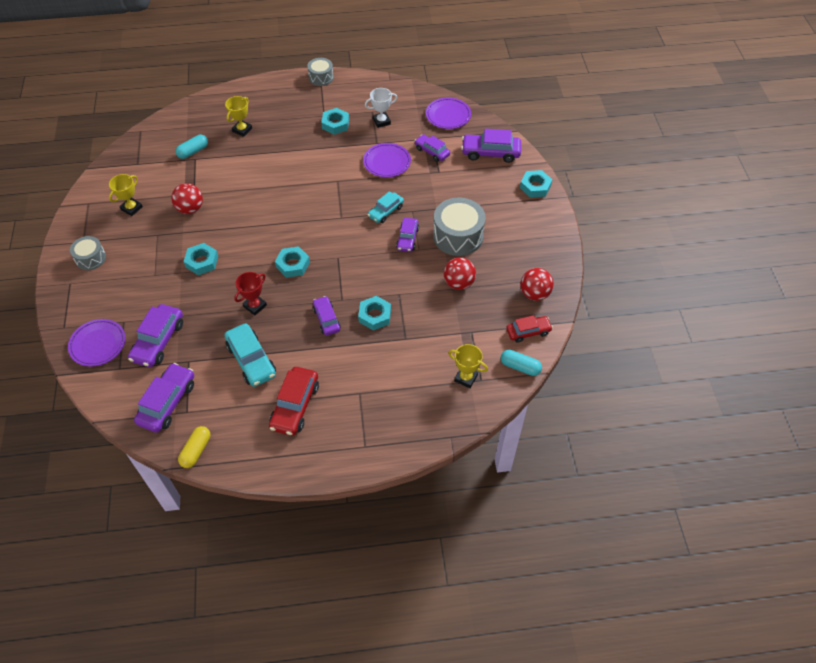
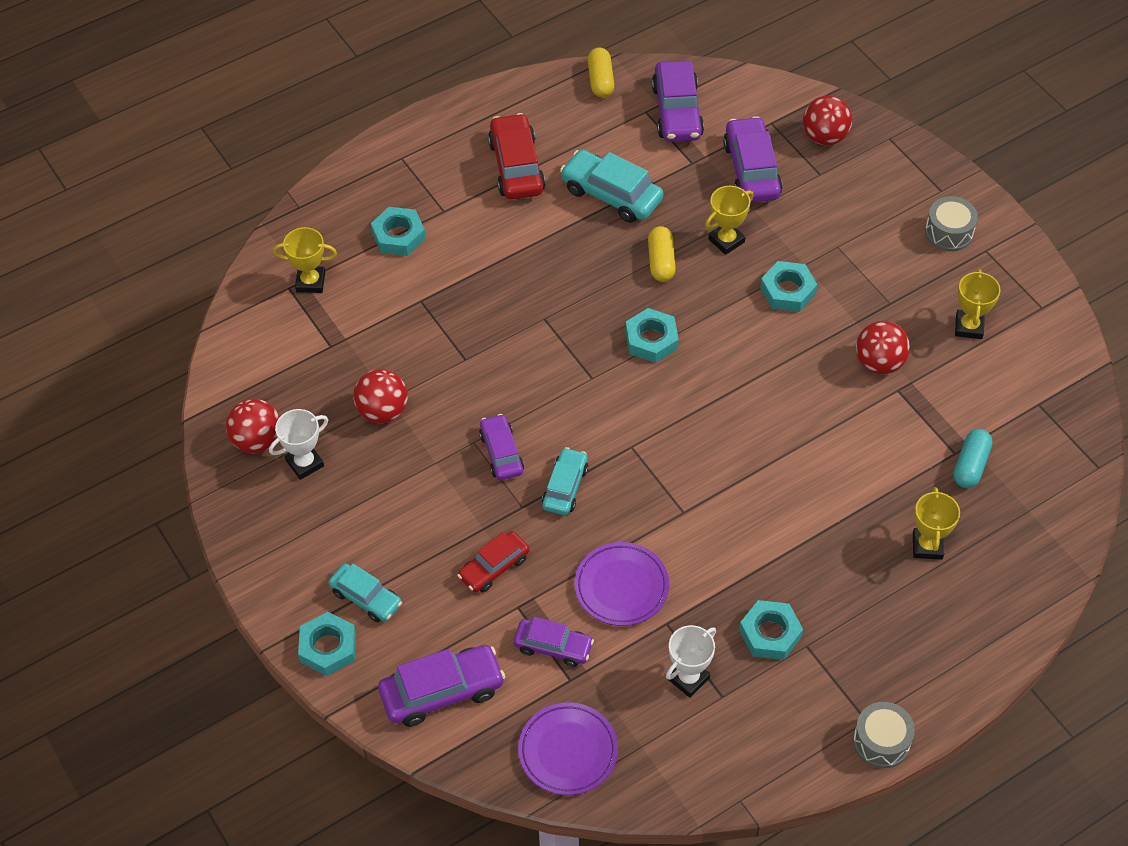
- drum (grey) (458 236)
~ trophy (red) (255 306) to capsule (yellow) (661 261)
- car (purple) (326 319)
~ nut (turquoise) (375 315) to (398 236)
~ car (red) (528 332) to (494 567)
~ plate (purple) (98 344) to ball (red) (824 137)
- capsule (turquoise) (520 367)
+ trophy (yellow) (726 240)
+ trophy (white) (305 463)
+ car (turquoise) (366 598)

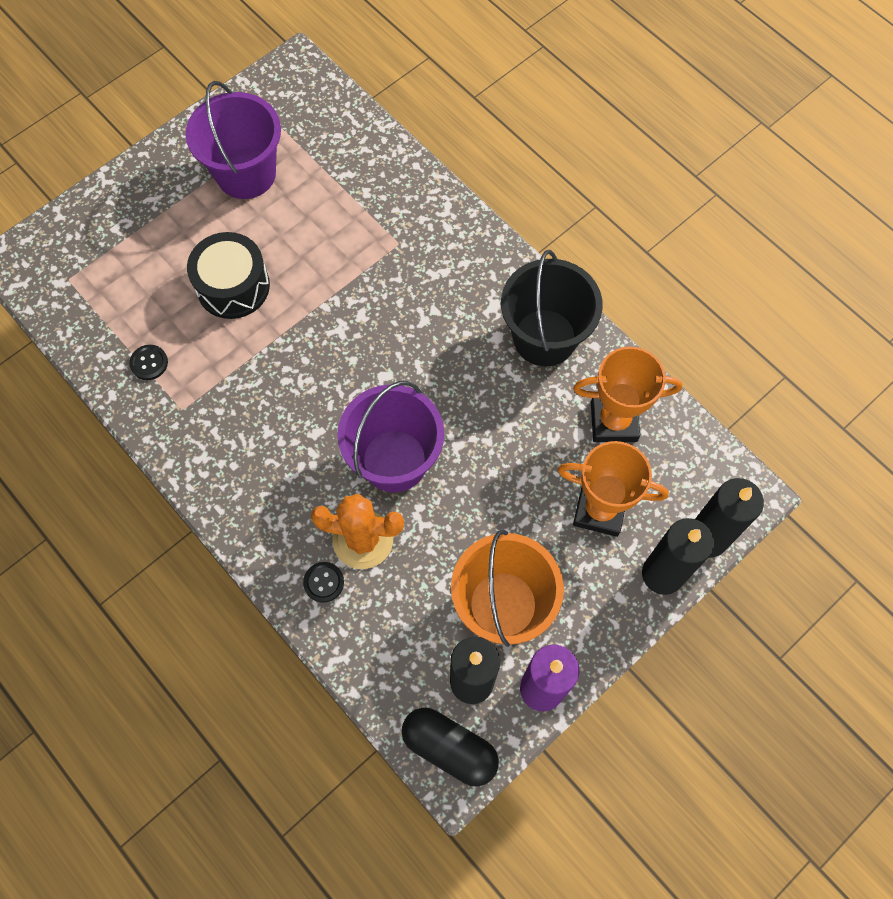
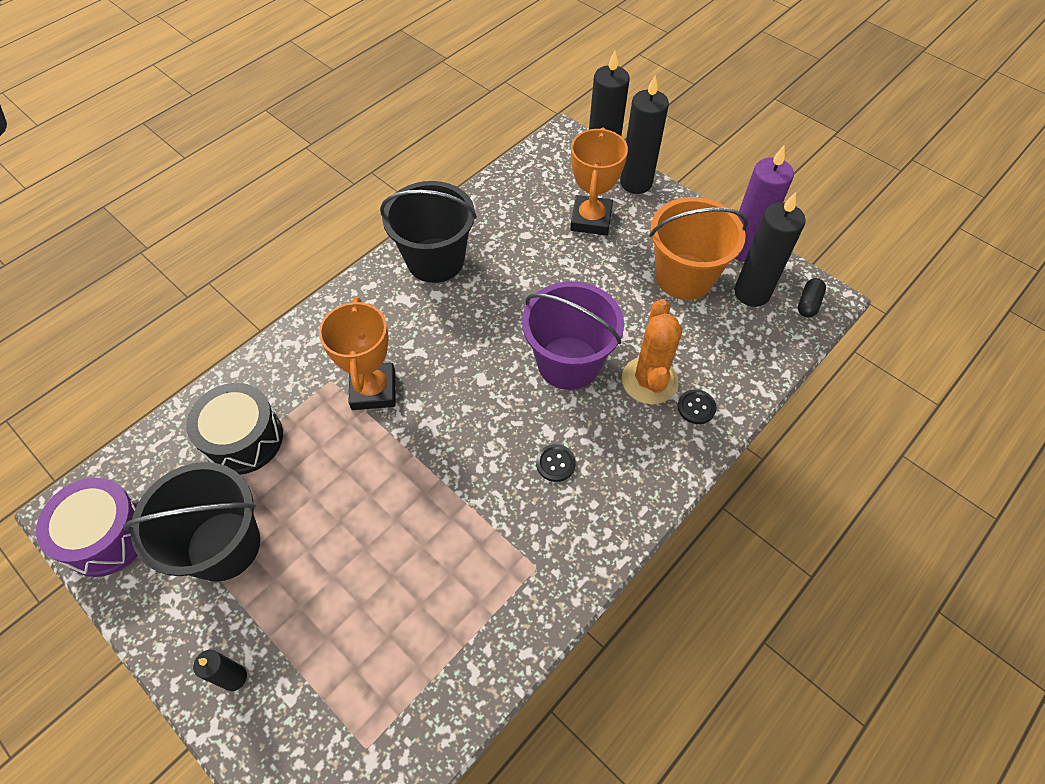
~ bucket (purple) (246 173) to bucket (black) (223 545)
~ drum (black) (233 286) to (243 439)
~ button (black) (149 363) to (555 463)
~ trophy (orange) (613 421) to (373 390)
~ capsule (black) (449 748) = (808 304) x0.55
+ drum (purple) (107 535)
+ candle (black) (234 677)

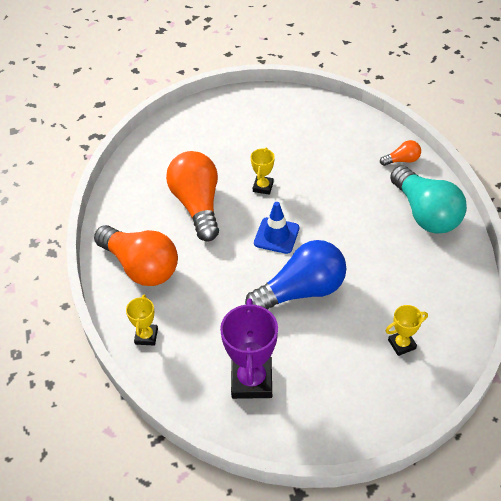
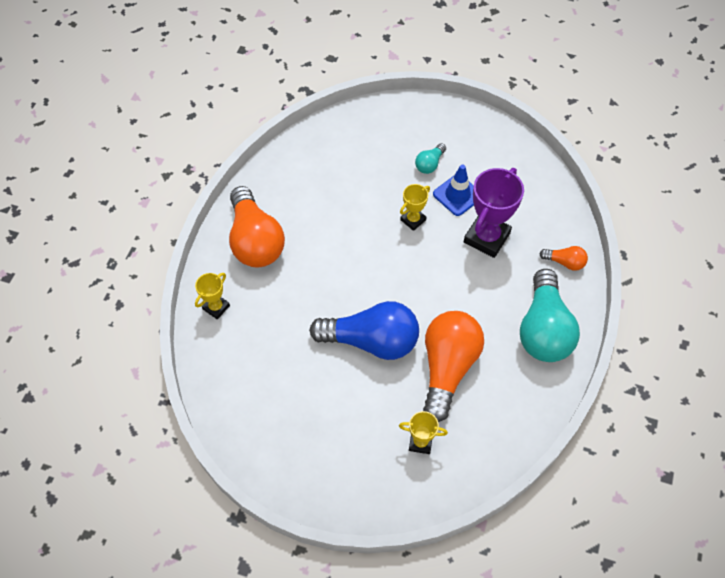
~ light bulb (orange) (197 205) to (447 368)
~ traffic cone (blue) (276 235) to (457 195)
~ trophy (purple) (252 380) to (486 238)
+ light bulb (turquoise) (429 164)

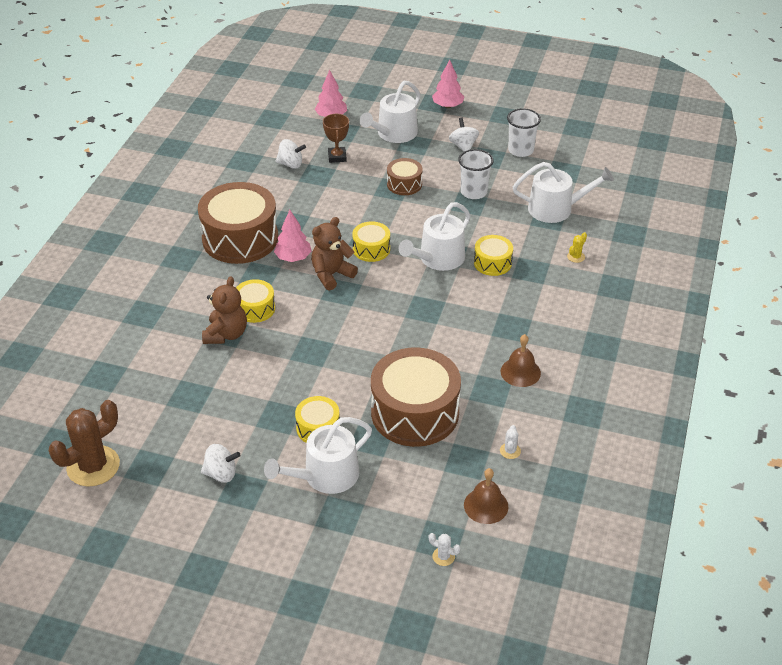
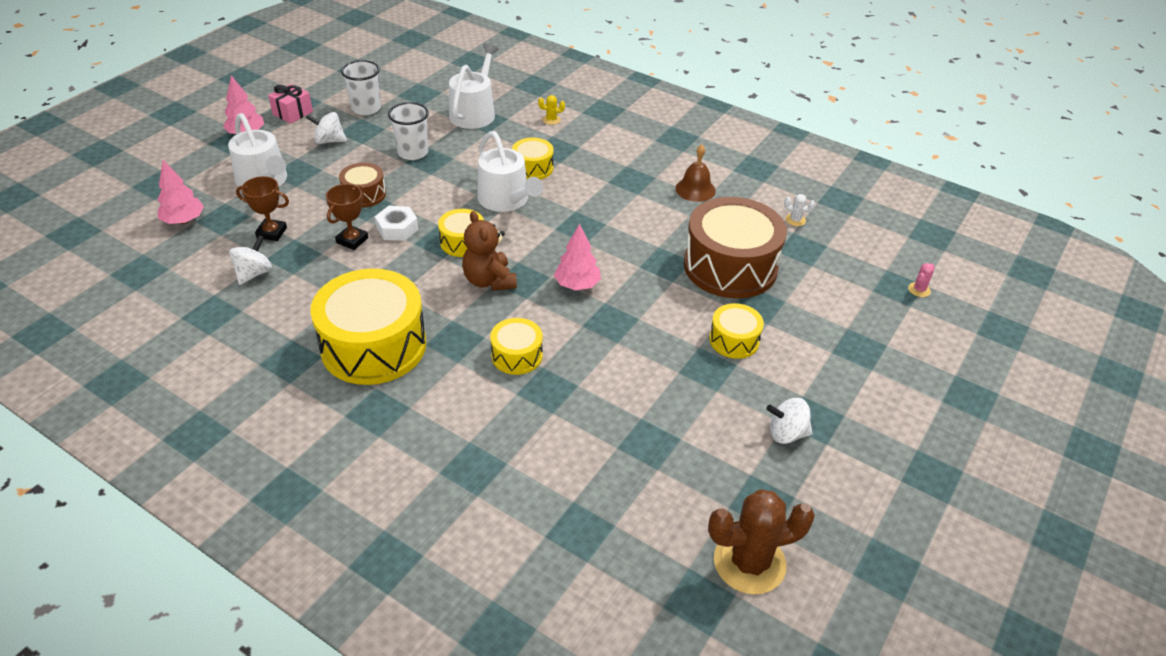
~ drum (brown) (240 238) to drum (yellow) (373 346)
~ tree (pink) (293 258) to (577 285)
~ cactus (yellow) (576 257) = (551 120) 60 degrees counterclockwise
- teddy bear (brown) (226 334)
~ cactus (brown) (93 466) = (749 562) 75 degrees counterclockwise
- watering can (white) (325 476)
~ spinning top (white) (221 474) = (786 433) 105 degrees counterclockwise
- bell (brown) (486 505)
~ cactus (white) (443 556) to cactus (pink) (919 290)
+ gift (pink) (292 113)
+ trophy (brown) (352 240)
+ nut (white) (397 228)

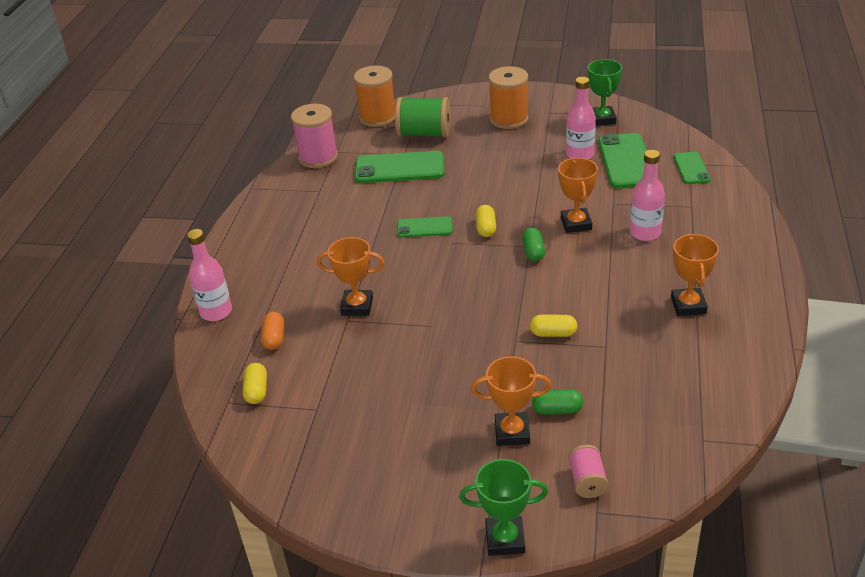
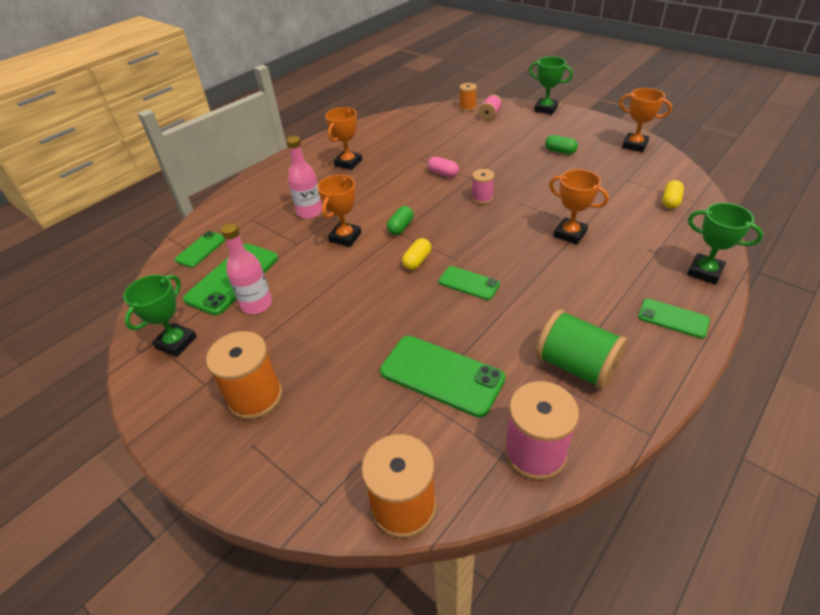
~ spool (green) (424 134) to (576 365)
~ bottle (pink) (216 312) to trophy (green) (704 272)
- capsule (orange) (274 338)
~ capsule (yellow) (553 333) to capsule (pink) (443 173)
~ trophy (orange) (512 432) to (634 145)
~ capsule (green) (557 410) to (560 151)
+ spool (orange) (467 107)
+ spool (pink) (482 198)
+ phone (green) (673 318)

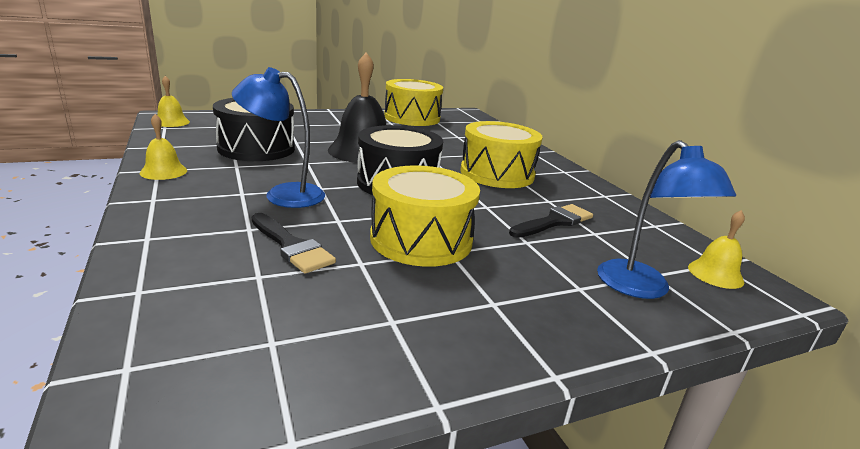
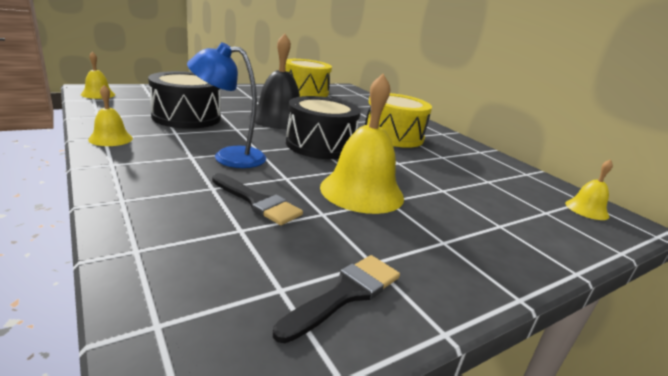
- lamp (blue) (641 288)
~ drum (yellow) (421 239) to bell (yellow) (362 191)
~ brush (black) (554 222) to (345 294)

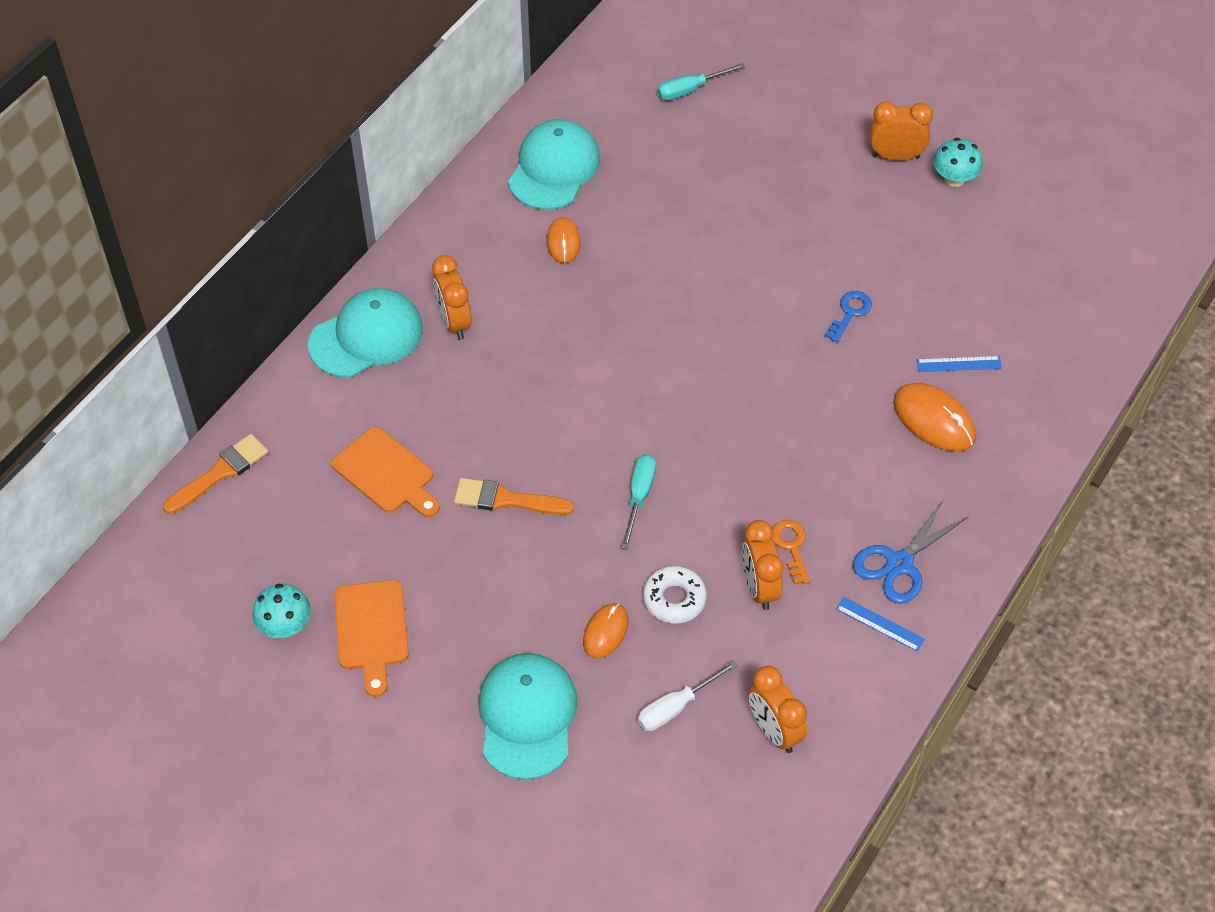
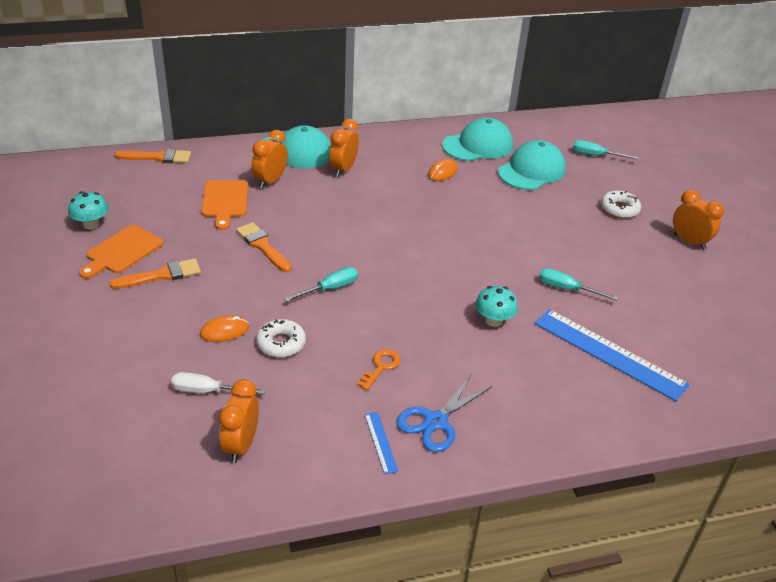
~ mushroom (turquoise) (954 178) to (494 320)
~ key (blue) (850 313) to screwdriver (turquoise) (567 289)
~ ruler (blue) (959 364) = (609 353) x2.31
- mouse (orange) (934 420)
~ scissors (blue) (899 564) = (435 421) 45 degrees counterclockwise
~ clock (orange) (759 587) to (270 181)
~ cap (turquoise) (527 717) to (531 170)
+ donut (white) (619 209)
+ brush (orange) (161 275)

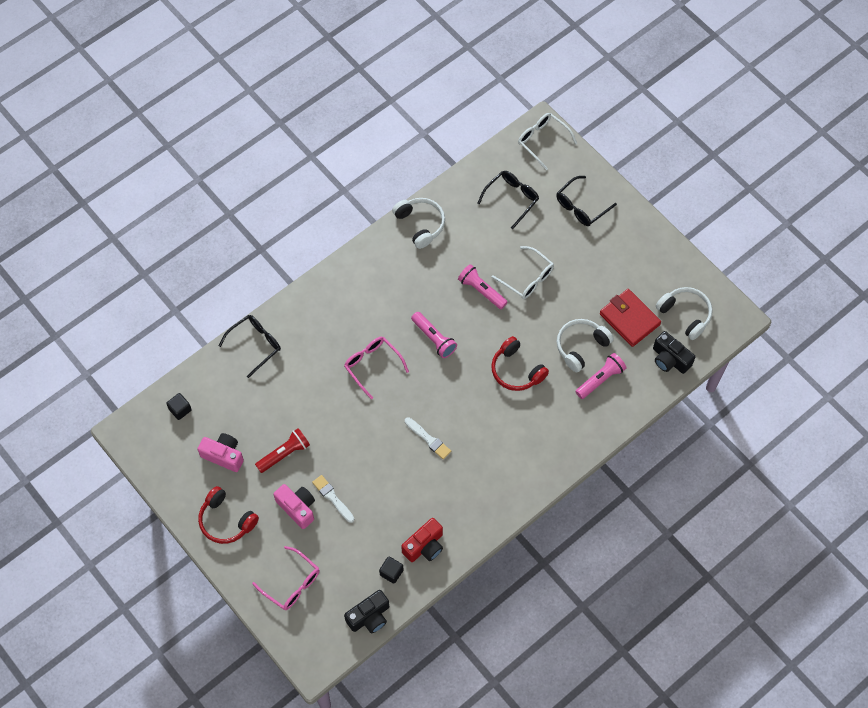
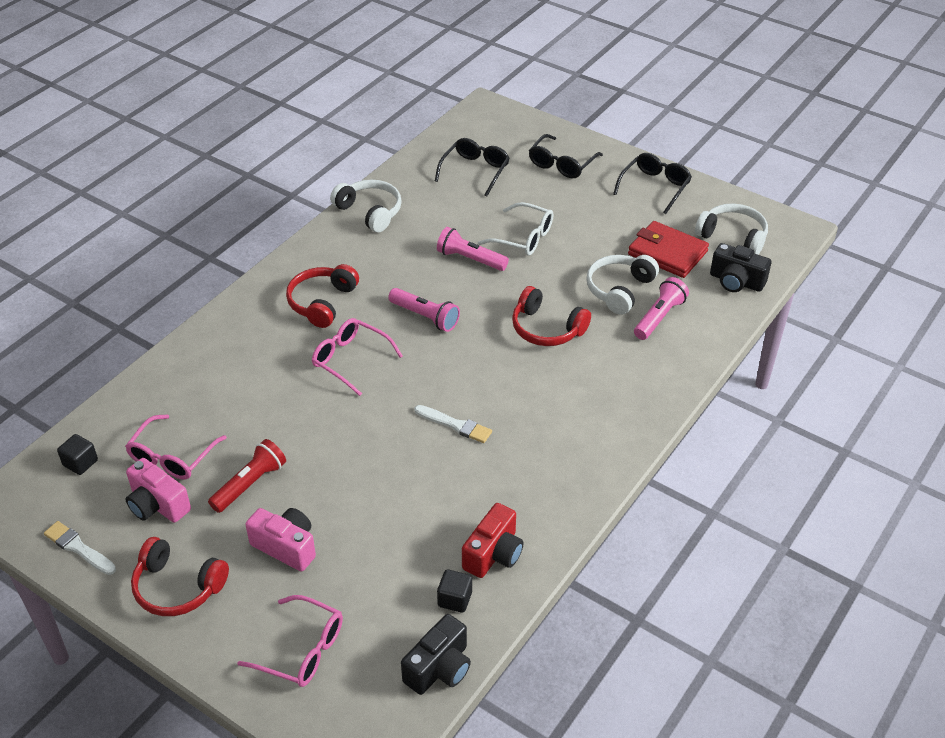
- glasses (white) (542 141)
~ glasses (black) (255 344) to (655 187)
~ camera (pink) (223 455) = (157 505) 150 degrees counterclockwise
~ brush (white) (332 498) to (78 548)
+ headphones (red) (322 302)
+ glasses (pink) (172 457)

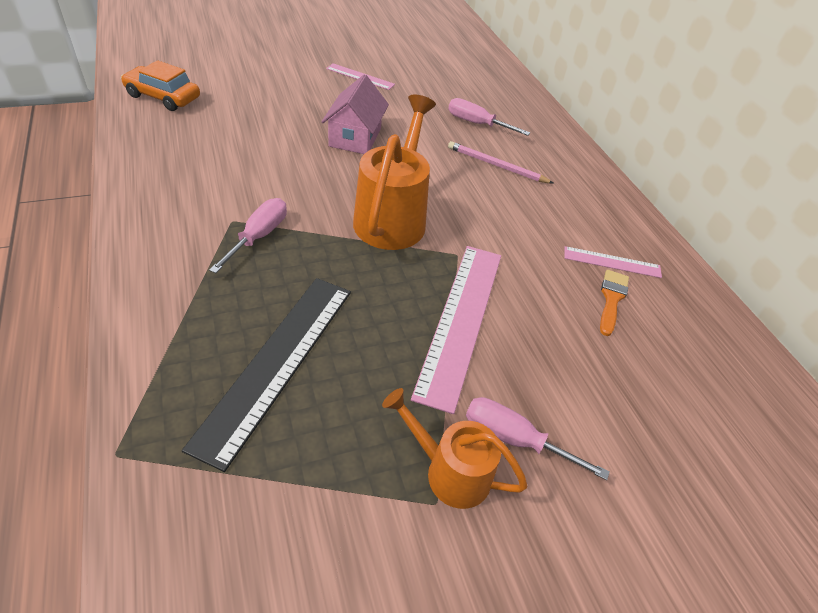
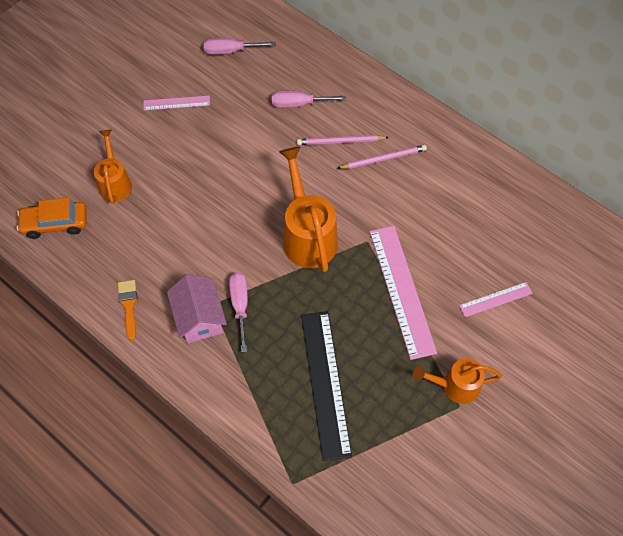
~ house (pink) (355 137) to (199 318)
~ ruler (pink) (612 262) to (495 299)
~ brush (orange) (611 299) to (128 305)
~ screwdriver (pink) (514 439) to (231 51)
+ watering can (orange) (115 183)
+ pencil (pink) (383 158)

